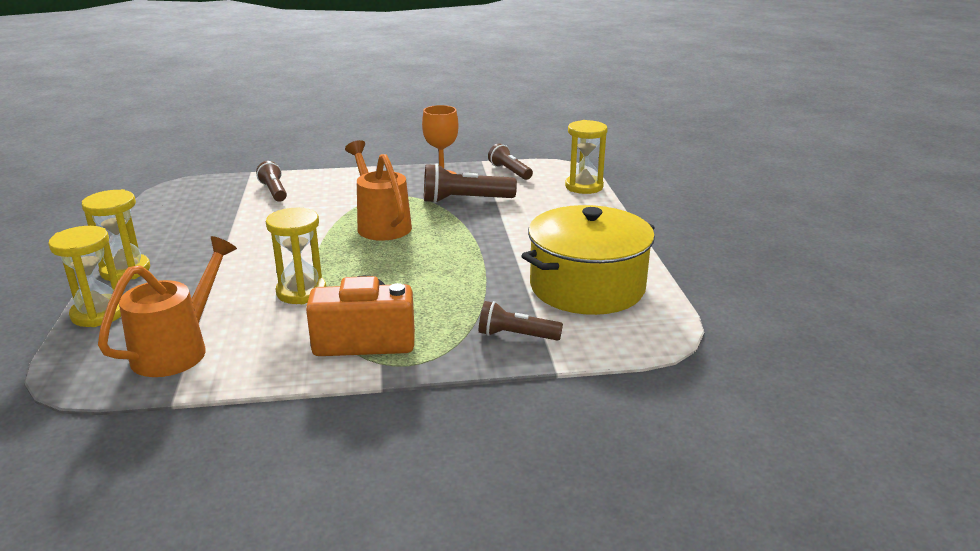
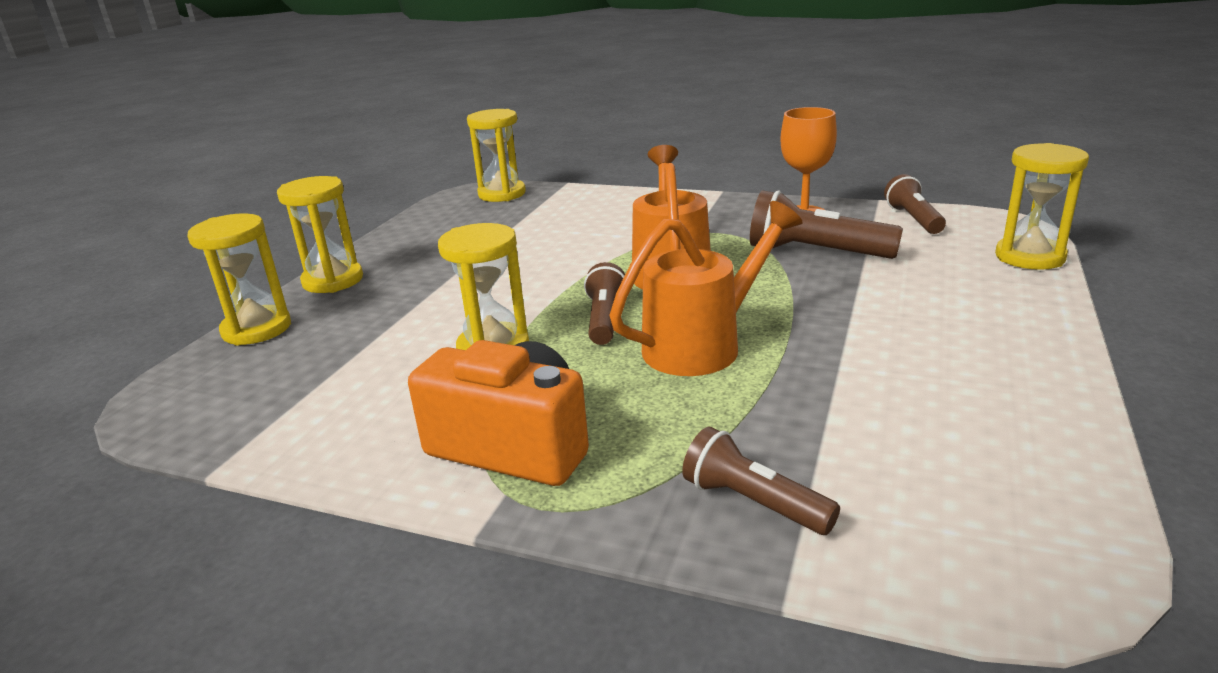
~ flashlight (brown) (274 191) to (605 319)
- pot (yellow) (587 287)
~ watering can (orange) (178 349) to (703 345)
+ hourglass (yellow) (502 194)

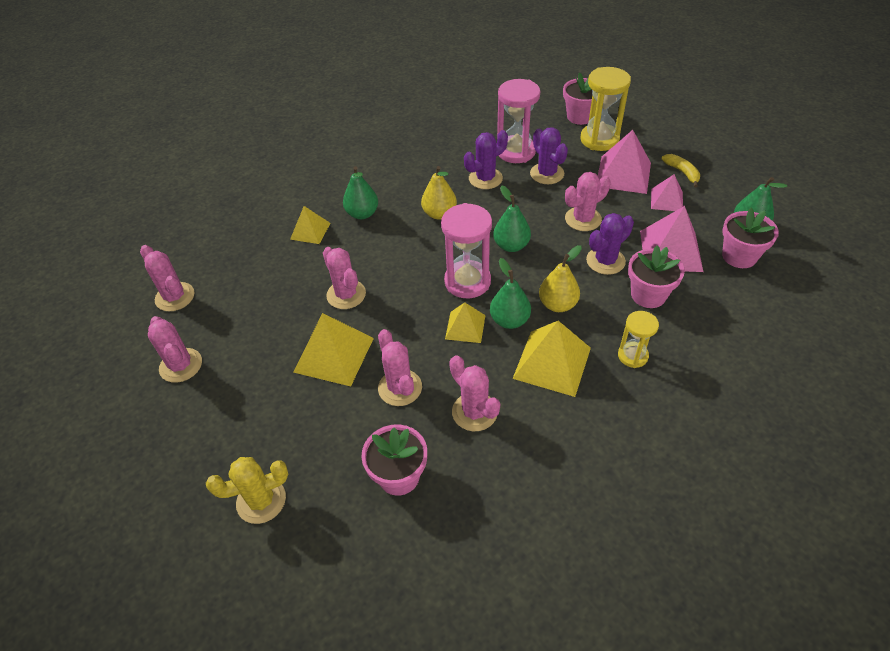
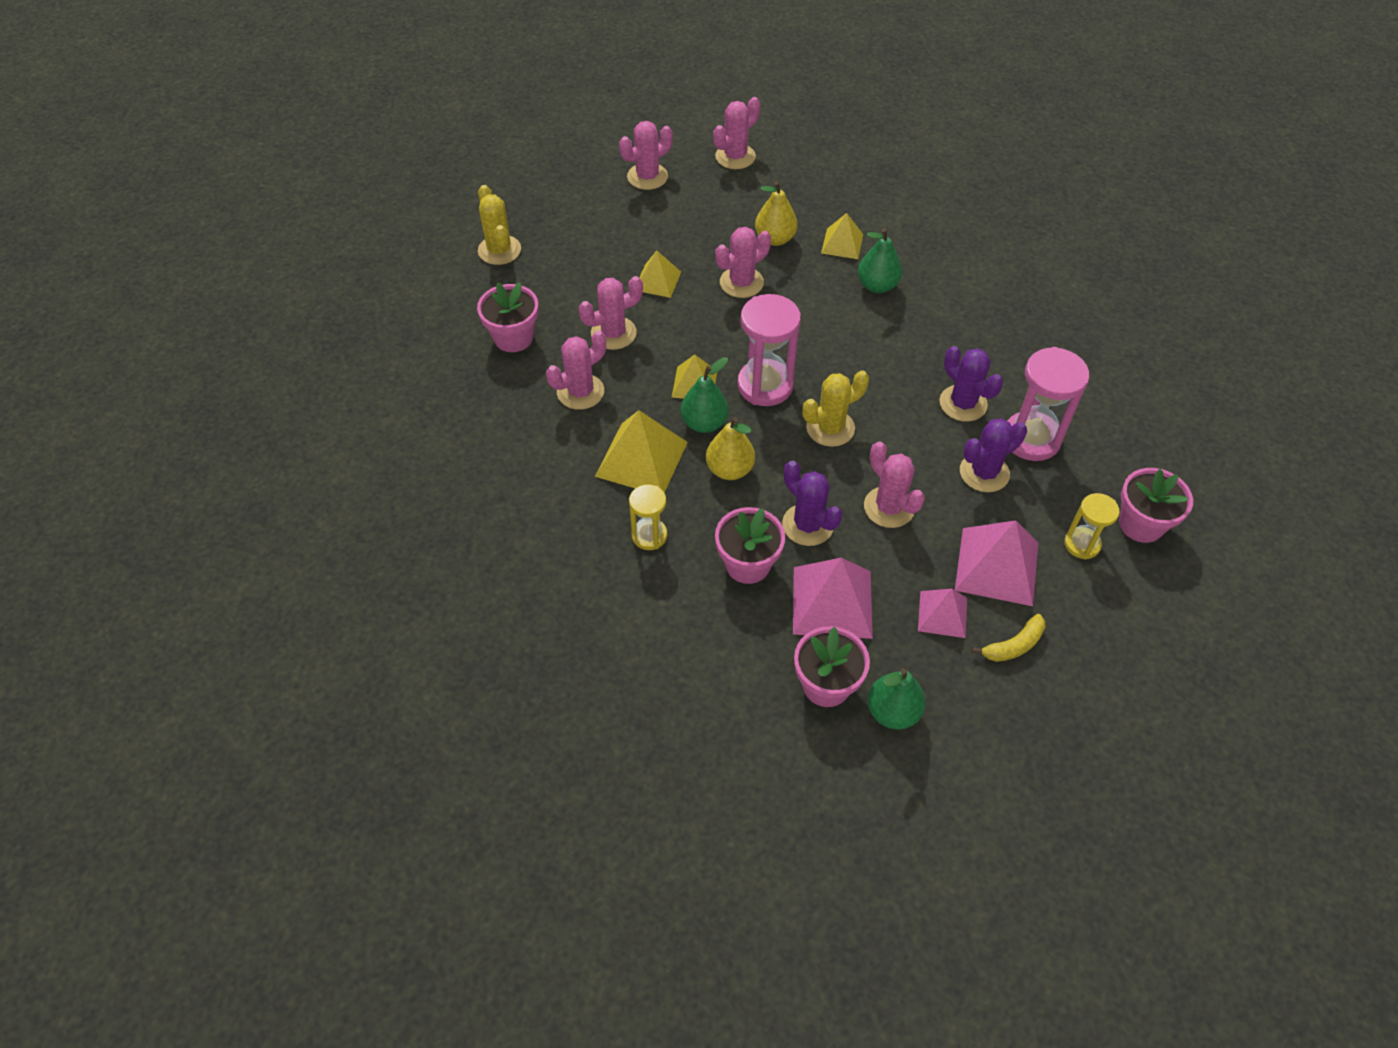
~ hourglass (yellow) (599 139) = (1082 544) x0.58
~ pear (yellow) (439 214) to (775 239)
~ pear (green) (511 245) to cactus (yellow) (830 428)
~ pyramid (yellow) (334 355) = (657 281) x0.60

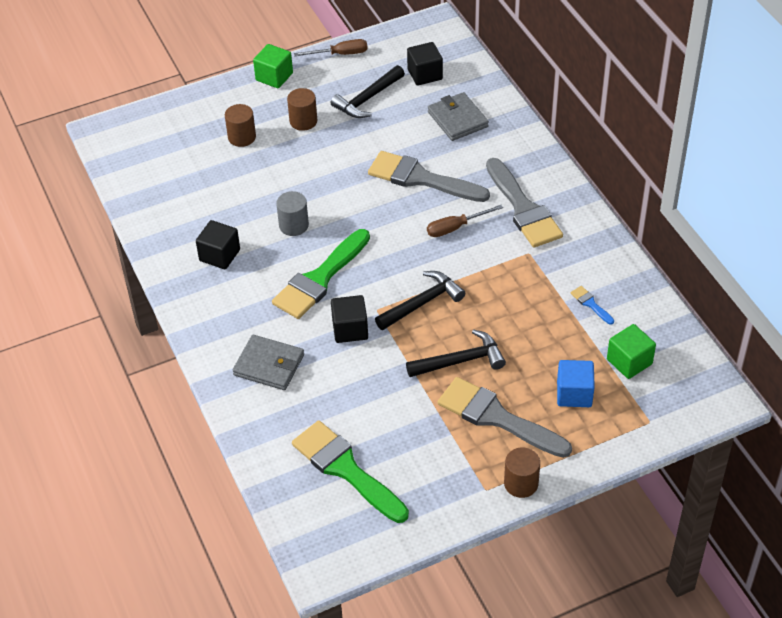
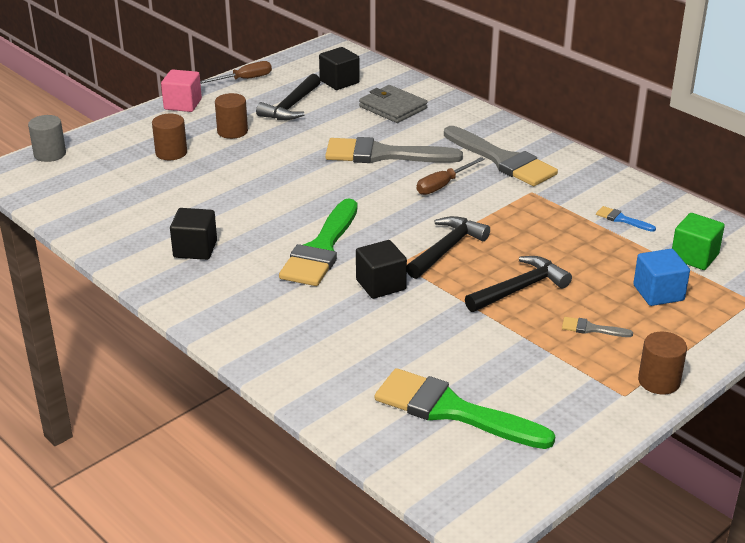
~ cube (green) (274 77) to cube (pink) (183 104)
~ cylinder (grey) (293 225) to (50 154)
- wallet (grey) (269 365)
~ brush (grey) (496 417) = (591 329) x0.41

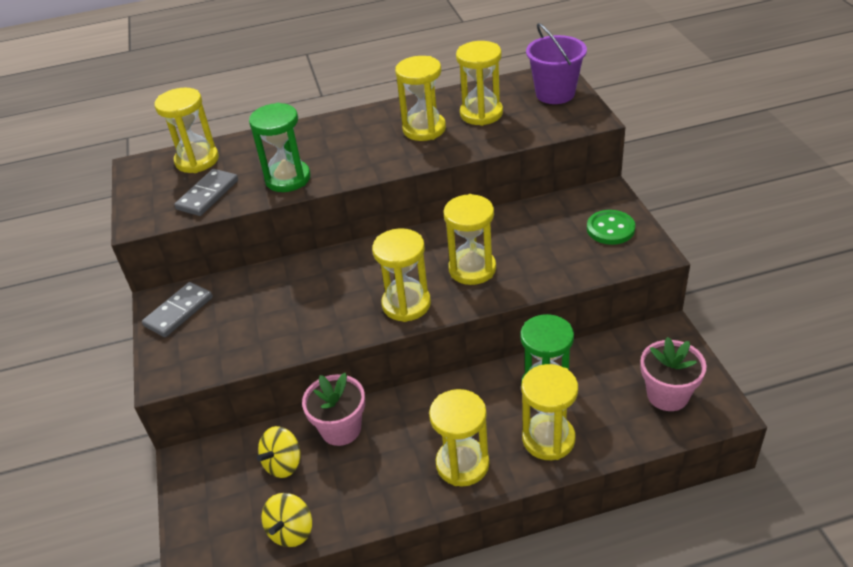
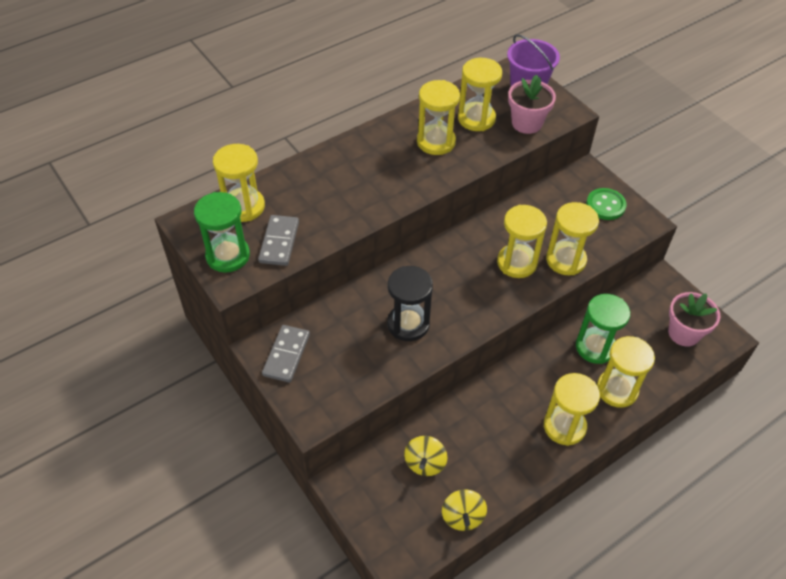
~ hourglass (green) (288 179) to (228 256)
~ hourglass (yellow) (406 304) to (566 260)
~ flower pot (pink) (341 429) to (526 123)
+ hourglass (black) (408 324)

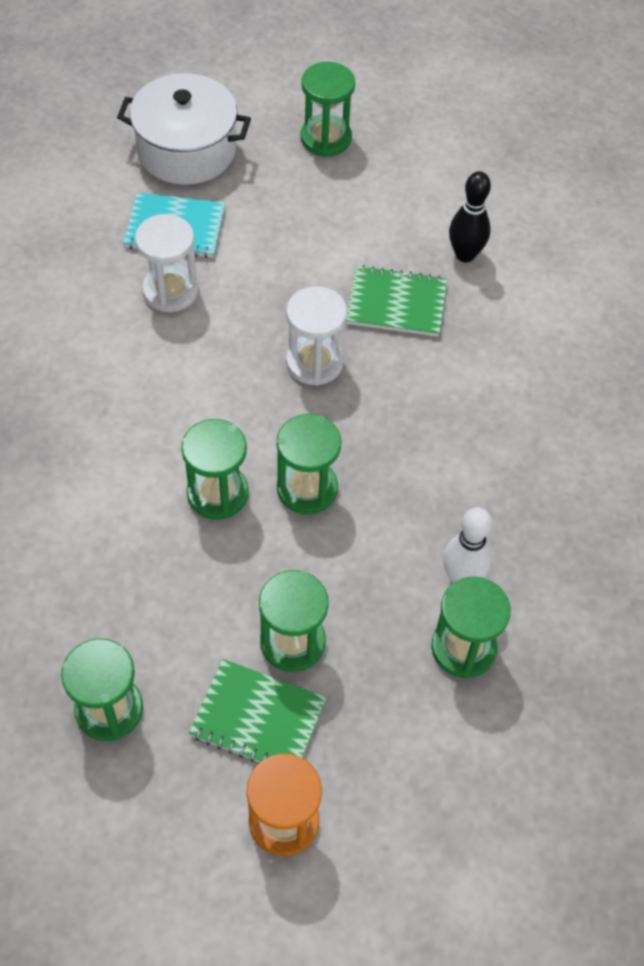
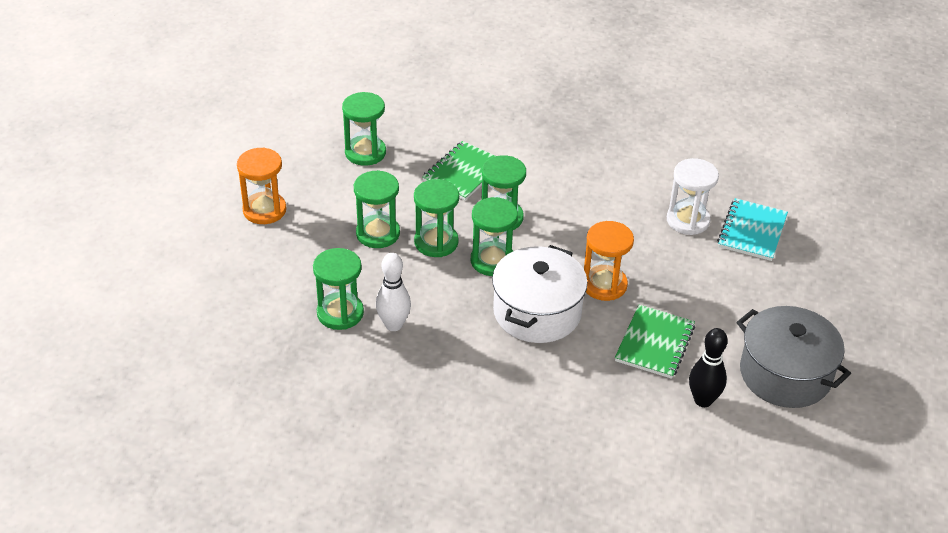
~ hourglass (green) (326 138) to (436 242)
~ pot (white) (186 150) to (537 312)
~ hourglass (white) (314 362) to hourglass (orange) (604 285)
~ notebook (green) (257 719) to (463 172)
+ pot (grey) (785 374)

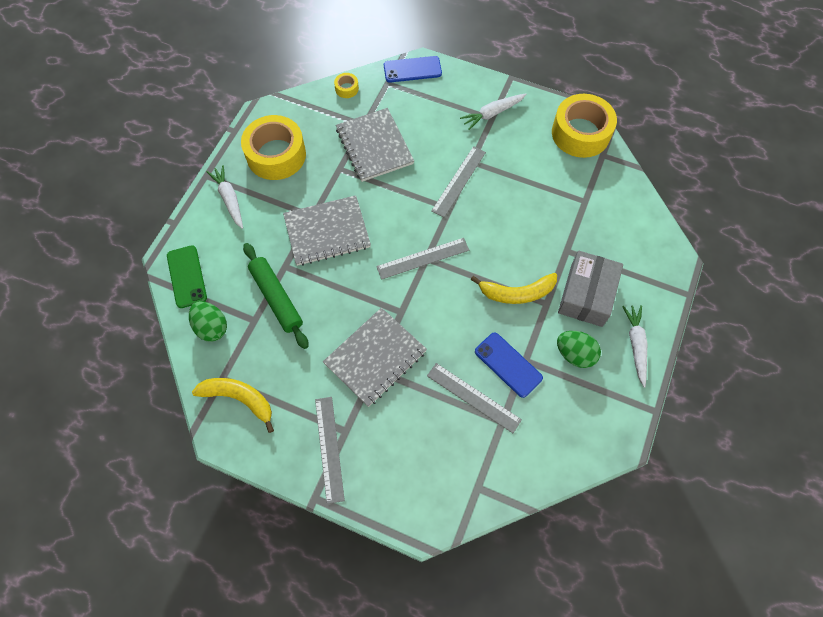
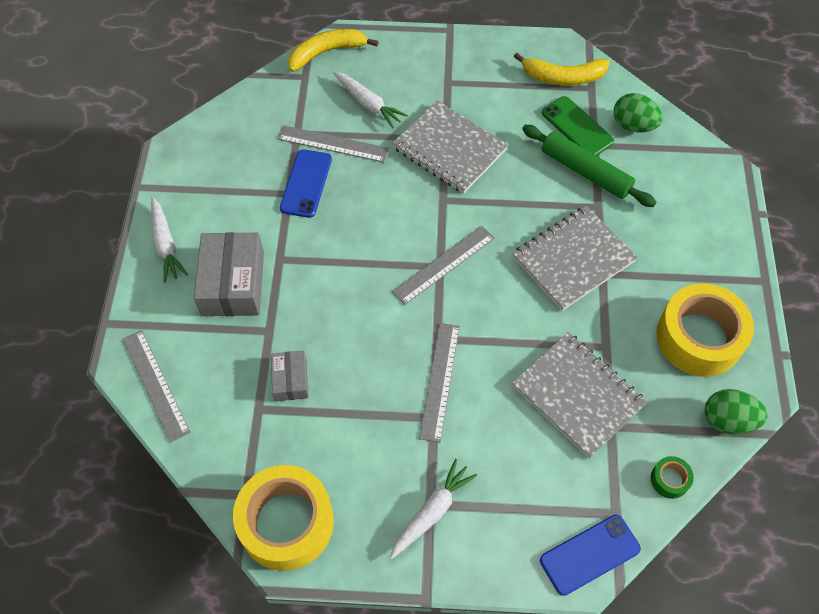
~ tape (yellow) (346 88) to tape (green) (669 479)
~ carrot (white) (229 199) to (368 104)
~ phone (green) (186 276) to (577 127)
~ banana (yellow) (517 293) to (326 52)
~ notebook (grey) (375 357) = (449 149) 75 degrees counterclockwise
~ egg (green) (575 354) to (728 420)
~ phone (blue) (508 364) = (306 183) 75 degrees clockwise
~ ruler (grey) (329 448) to (155 384)
+ box (grey) (290 380)

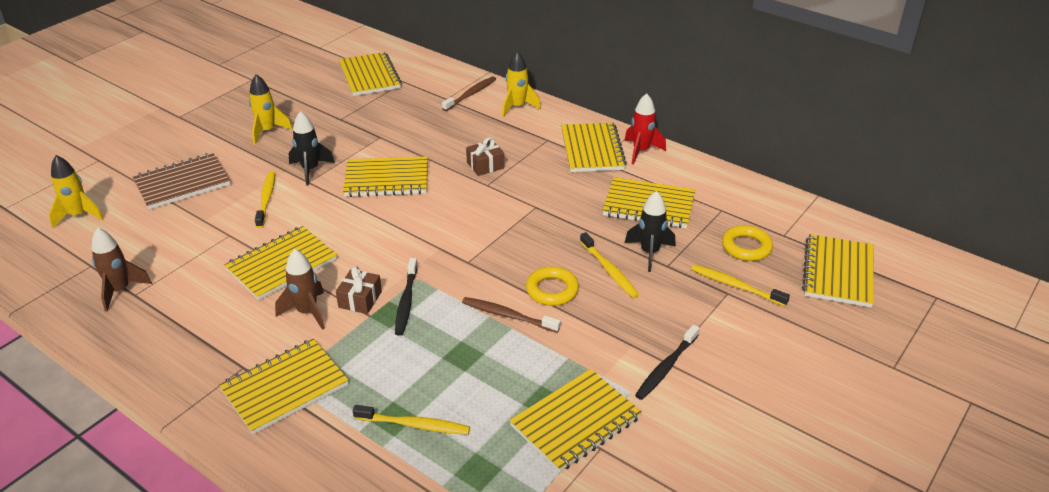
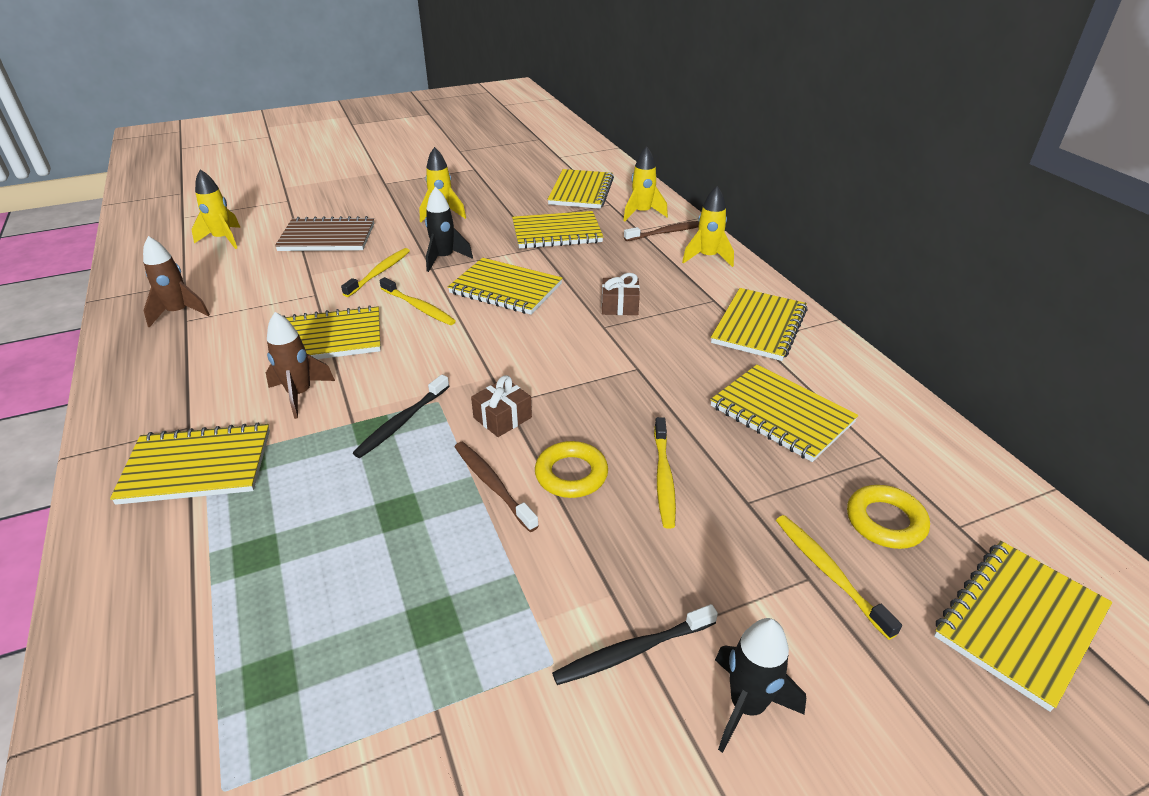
- rocket (red) (641 151)
~ rocket (black) (649 253) to (746 706)
~ gift (brown) (360 299) to (502 418)
~ notebook (yellow) (575 422) to (557 233)
~ toothbrush (yellow) (414 425) to (419 307)
+ rocket (yellow) (642 213)

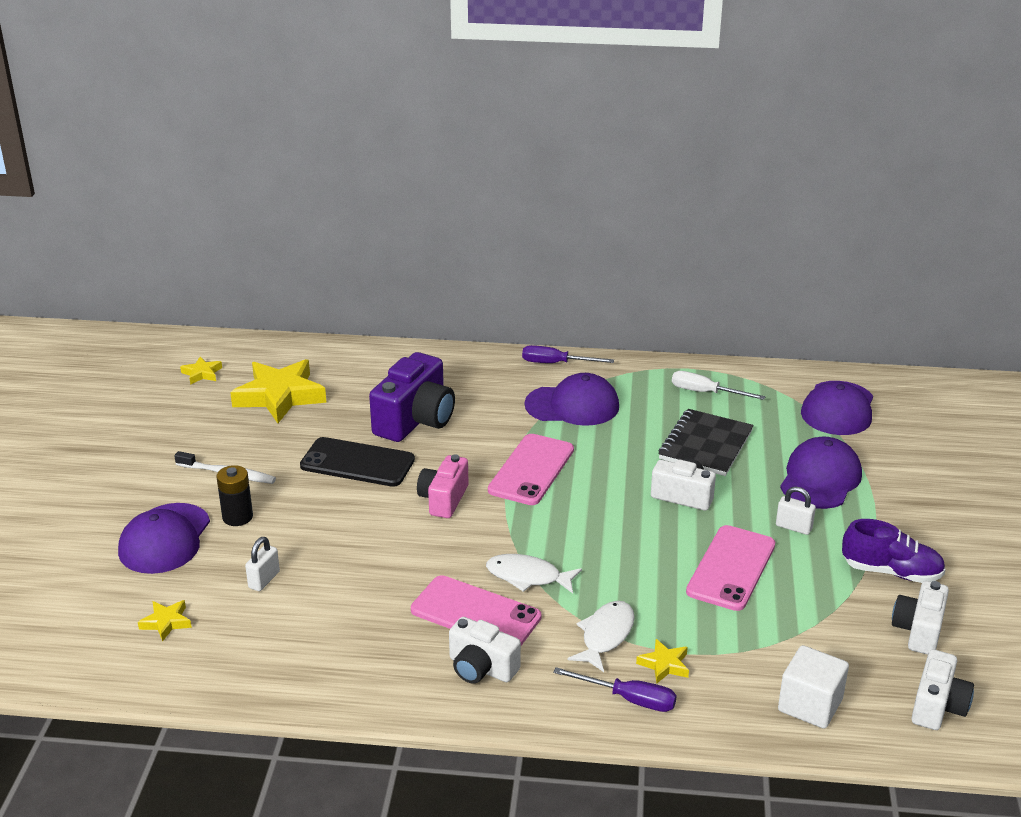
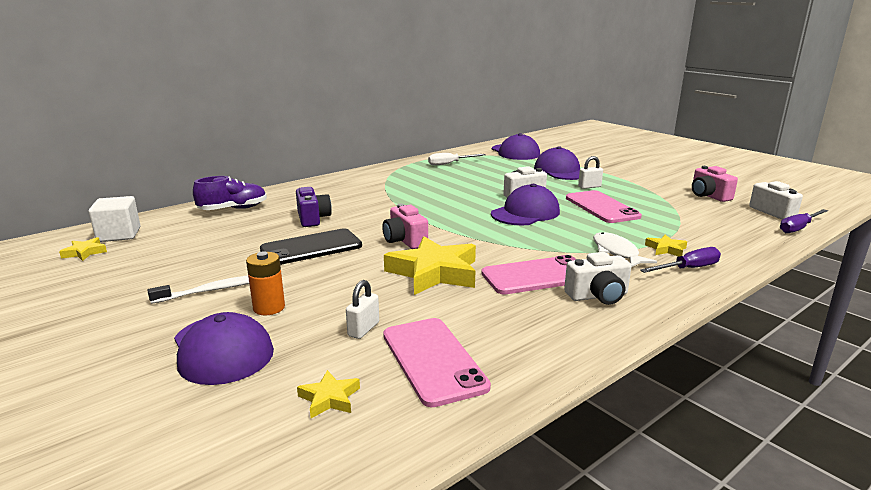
~ screwdriver (purple) (556 363) to (798 228)
~ camera (purple) (415 420) = (313 218) x0.62
~ star (yellow) (280 396) to (434 272)
~ cap (purple) (572 405) to (525 213)
- notebook (black) (705 445)
~ phone (pink) (531 470) to (433 360)
~ battery (black) (237 517) to battery (orange) (269 308)
~ shoe (purple) (891 572) to (233 209)
~ padlock (white) (264 580) = (363 329) 45 degrees clockwise
- fish (white) (528 577)
~ camera (white) (918 631) to camera (pink) (708 196)
~ cube (white) (810 705) to (119 235)

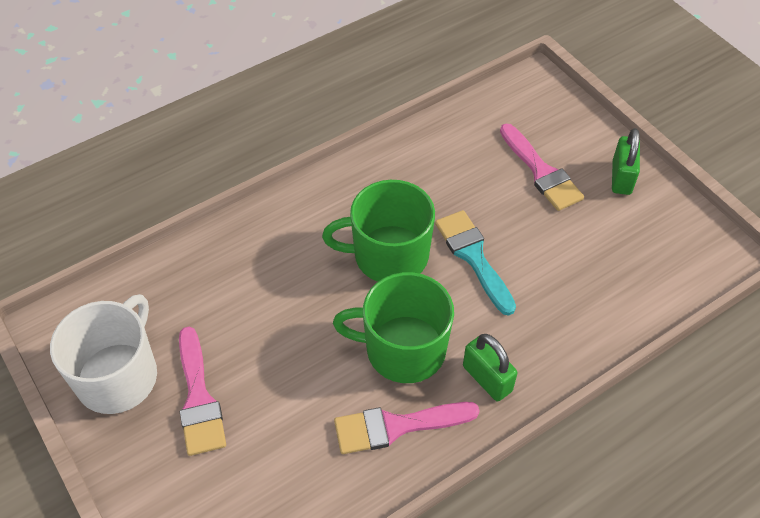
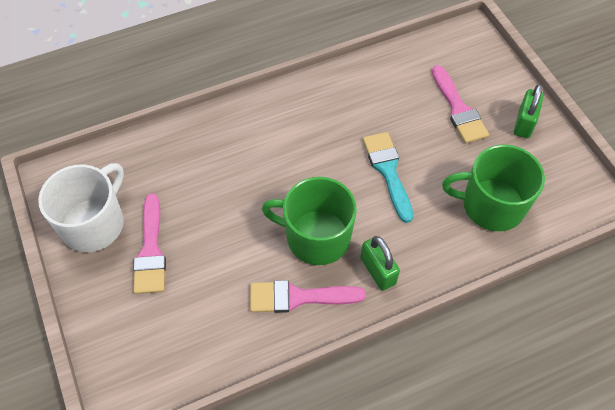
~ mug (green) (389 255) to (491 205)

